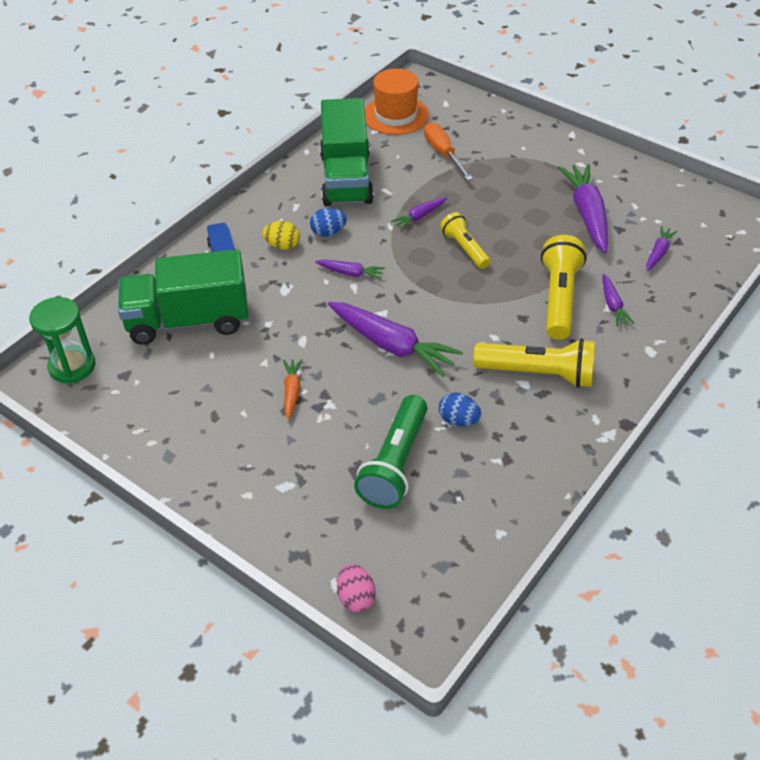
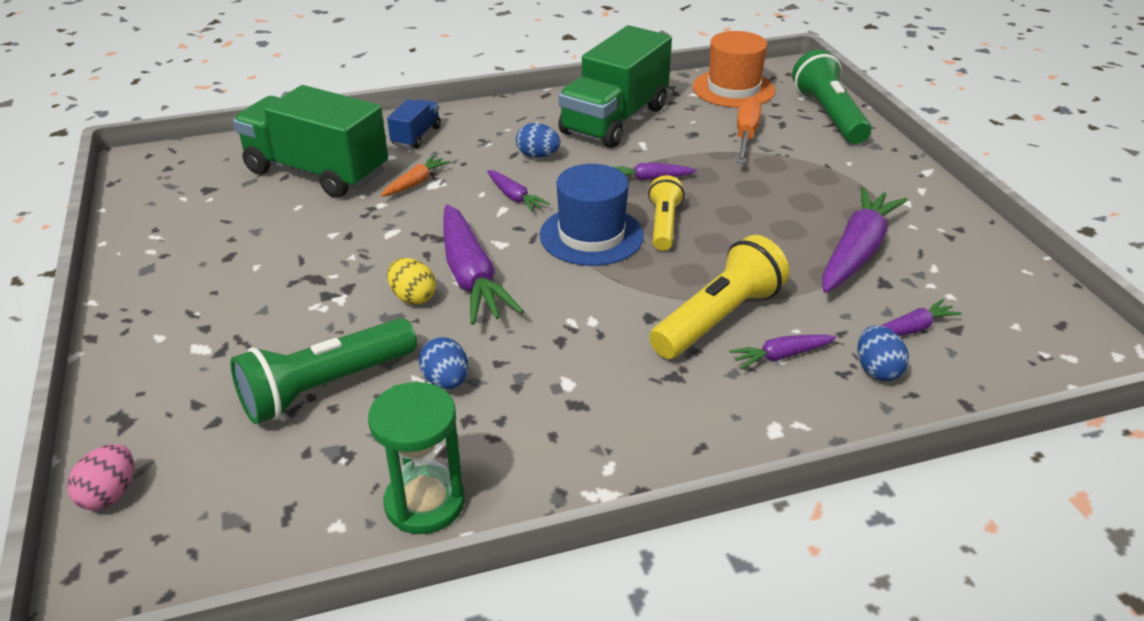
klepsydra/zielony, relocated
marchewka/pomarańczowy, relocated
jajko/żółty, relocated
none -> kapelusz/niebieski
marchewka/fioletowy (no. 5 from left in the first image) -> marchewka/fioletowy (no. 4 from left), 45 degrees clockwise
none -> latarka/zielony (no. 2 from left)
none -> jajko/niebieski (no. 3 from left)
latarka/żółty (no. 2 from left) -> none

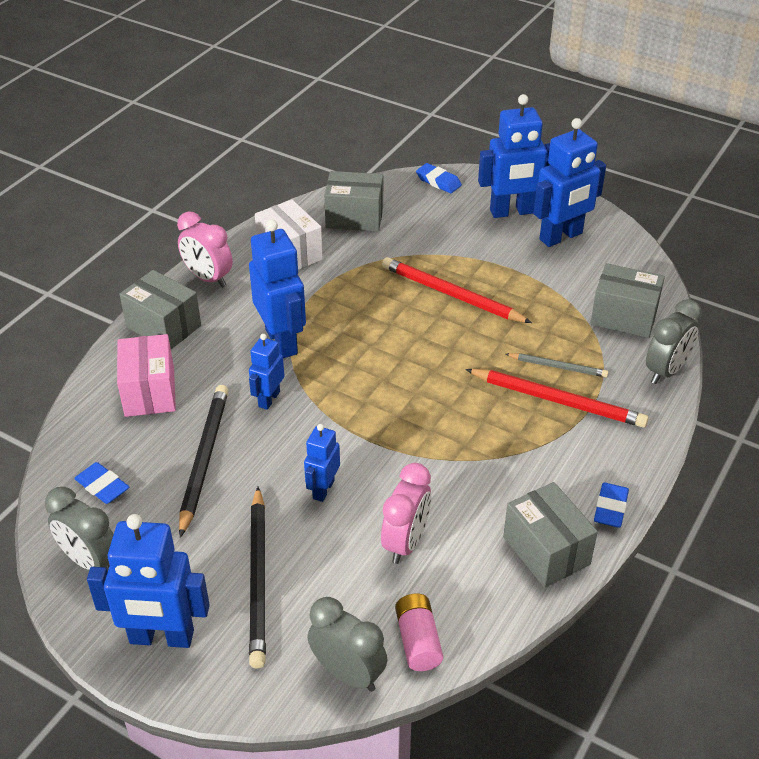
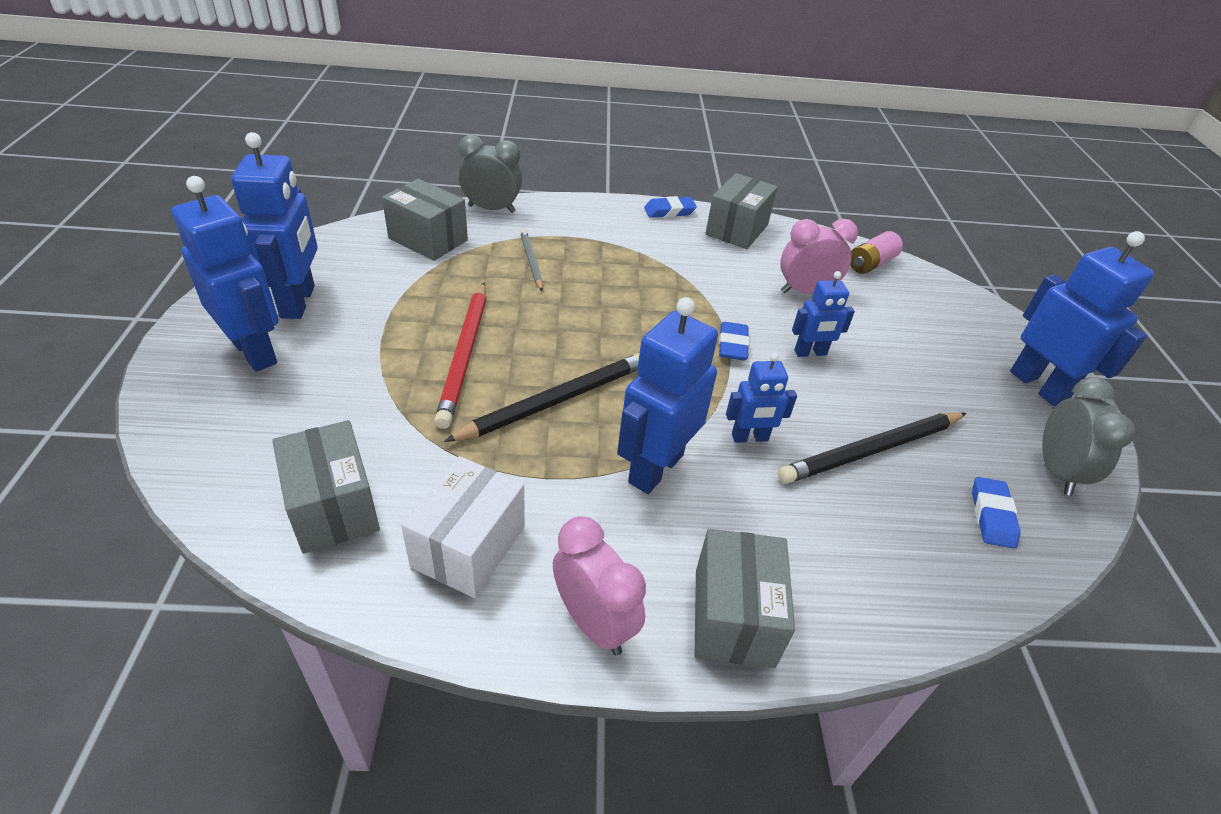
robot/niebieski (no. 6 from left in the first image) -> robot/niebieski (no. 2 from left), 60 degrees clockwise
pudełko/szary (no. 4 from left in the first image) -> pudełko/szary (no. 2 from left), 45 degrees counterclockwise
ołówek/czarny (no. 2 from left in the first image) -> ołówek/czarny (no. 1 from left), relocated
budzik/różowy (no. 1 from left), 45 degrees counterclockwise
gumka do mazania/niebieski (no. 2 from left), relocated
pudełko/różowy -> none
budzik/szary (no. 2 from left) -> none
ołówek/czerwony (no. 2 from left) -> none

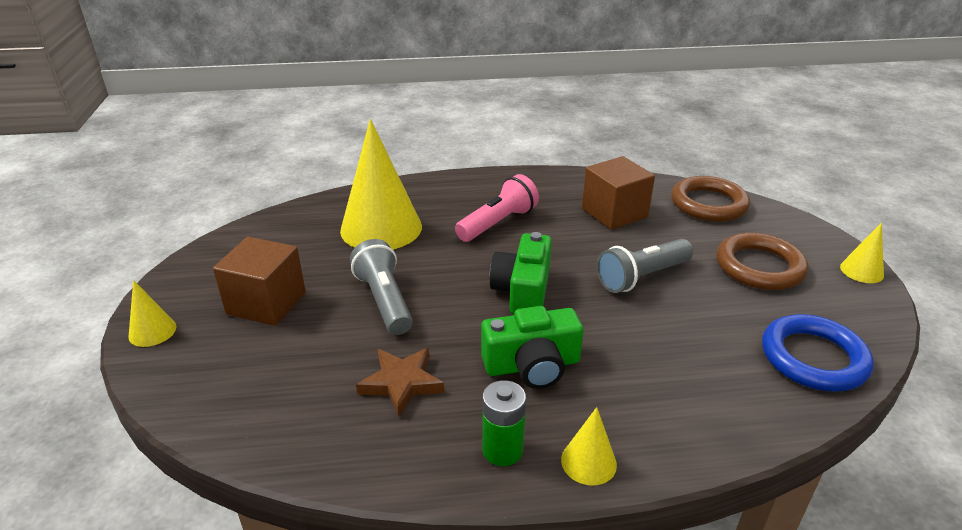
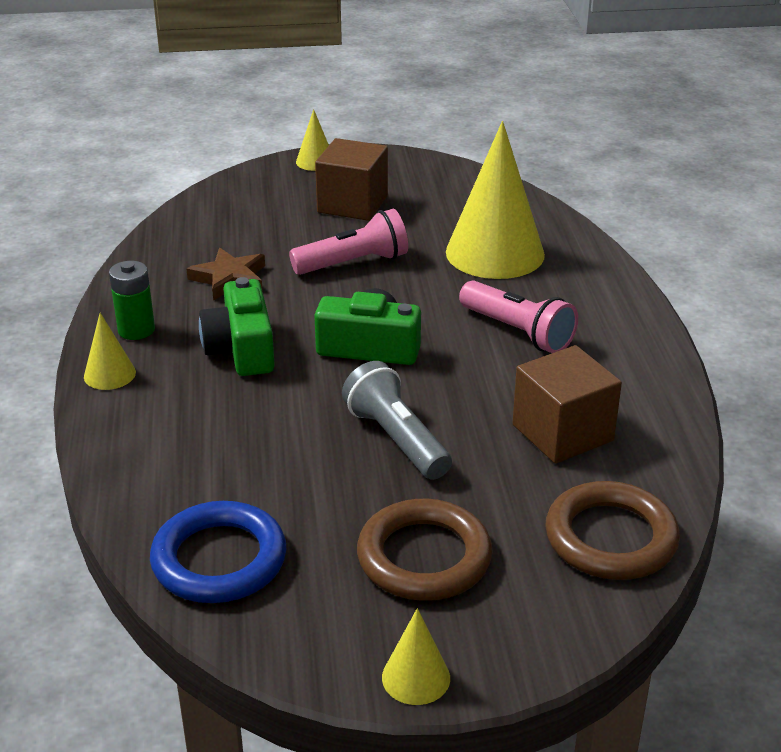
latarka/szary (no. 1 from left) -> latarka/różowy (no. 1 from left)

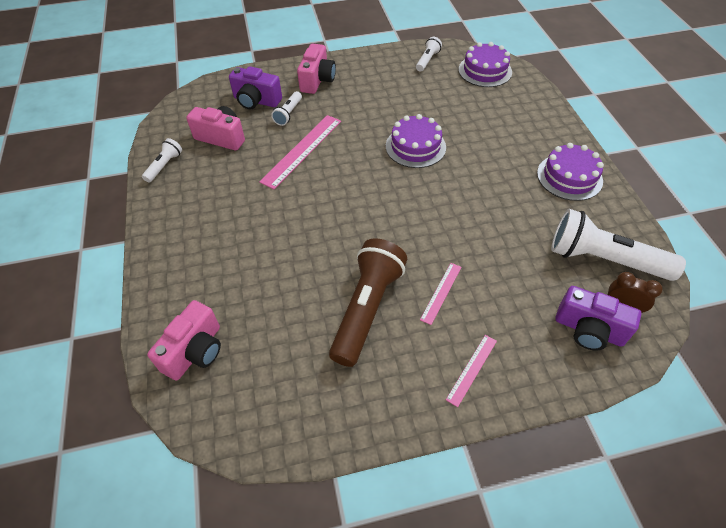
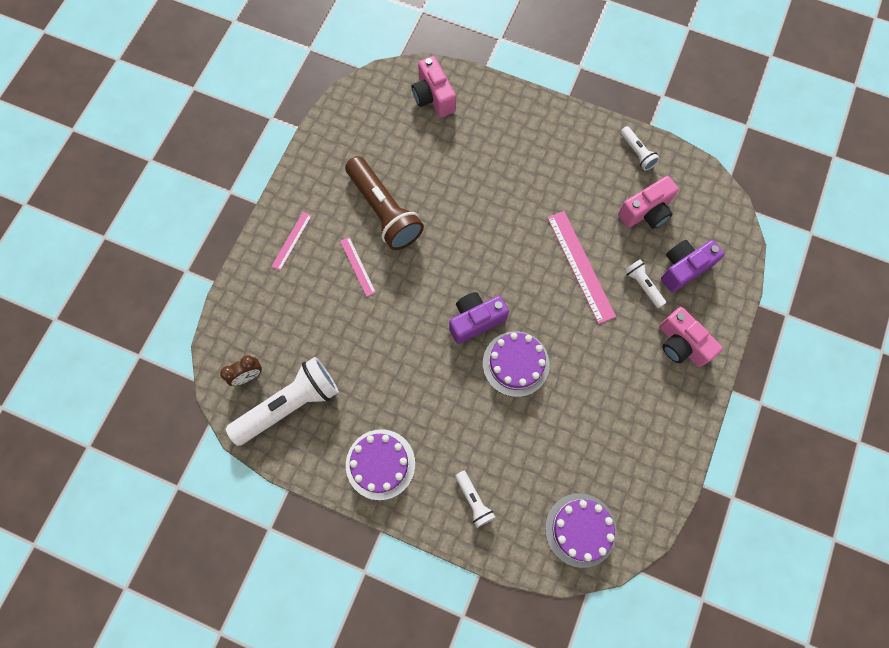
linijka/różowy (no. 3 from left in the first image) -> linijka/różowy (no. 1 from left), 45 degrees clockwise
aparat fotograficzny/fioletowy (no. 2 from left in the first image) -> aparat fotograficzny/fioletowy (no. 1 from left), relocated
latarka/biały (no. 3 from left in the first image) -> latarka/biały (no. 2 from left), relocated

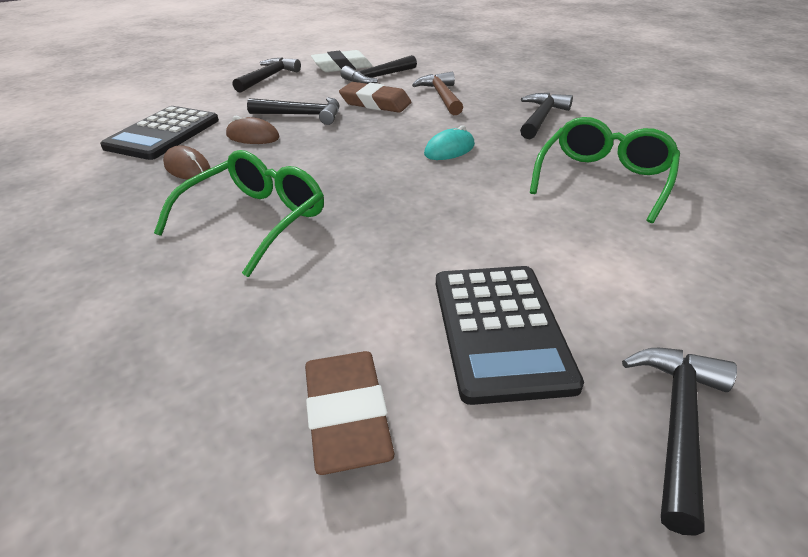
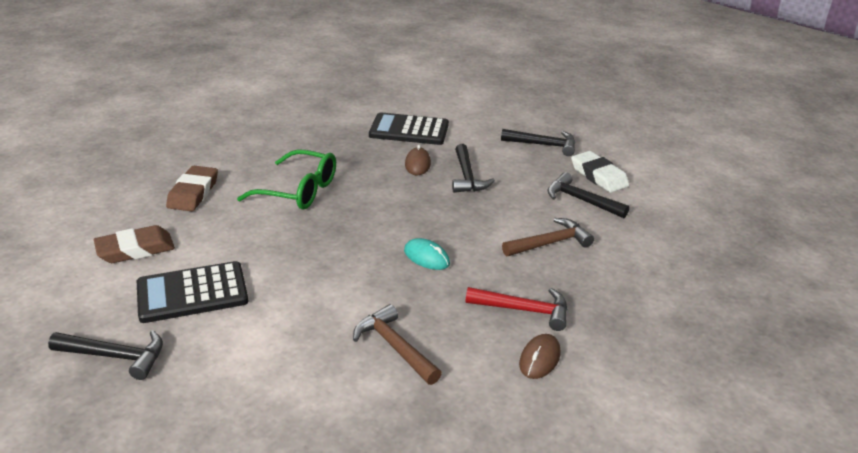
gumka do mazania/brązowy (no. 2 from left), relocated
okulary/zielony (no. 2 from left) -> młotek/brązowy (no. 1 from left)
młotek/czarny (no. 4 from left) -> młotek/czerwony
myszka/brązowy (no. 1 from left in the first image) -> myszka/brązowy (no. 2 from left), relocated

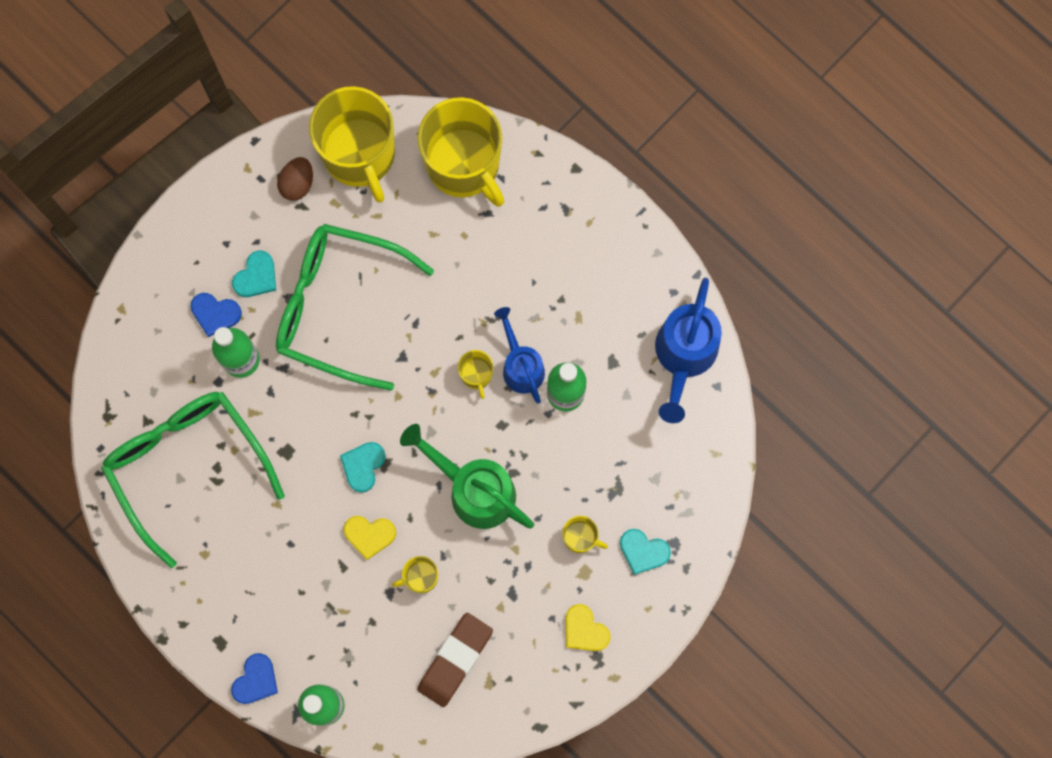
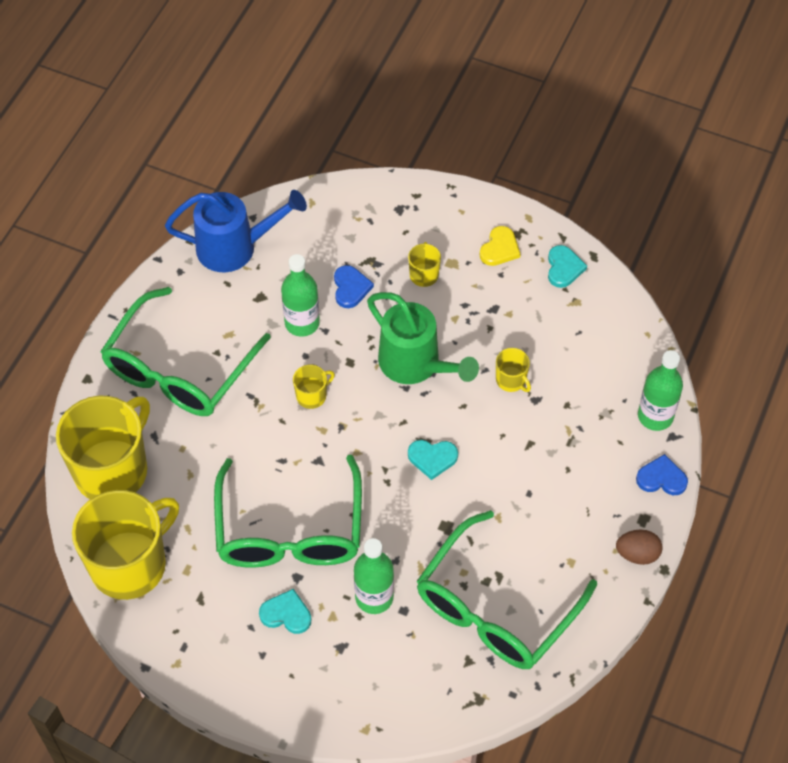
none -> okulary/zielony (no. 1 from left)
serce/niebieski (no. 1 from left), relocated
konewka/zielony, 60 degrees counterclockwise
serce/turkusowy (no. 3 from left), relocated
jajko/brązowy, relocated
serce/żółty (no. 1 from left) -> none
gumka do mazania/brązowy -> none
konewka/niebieski (no. 1 from left) -> none

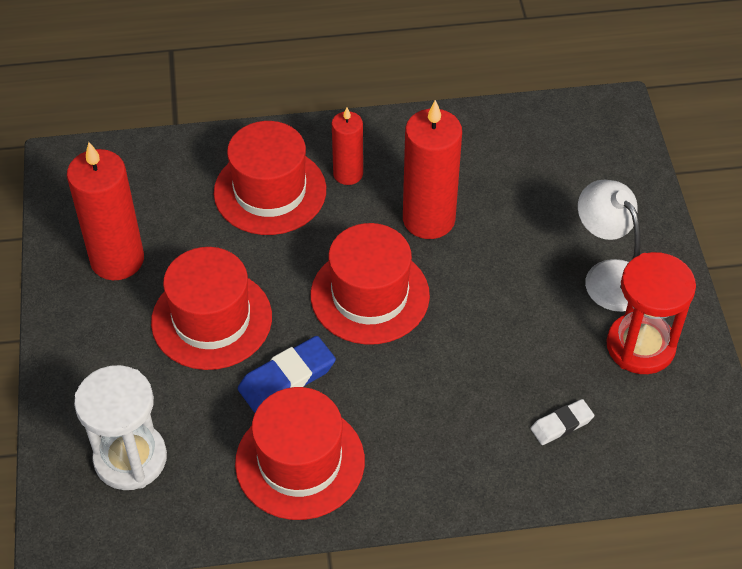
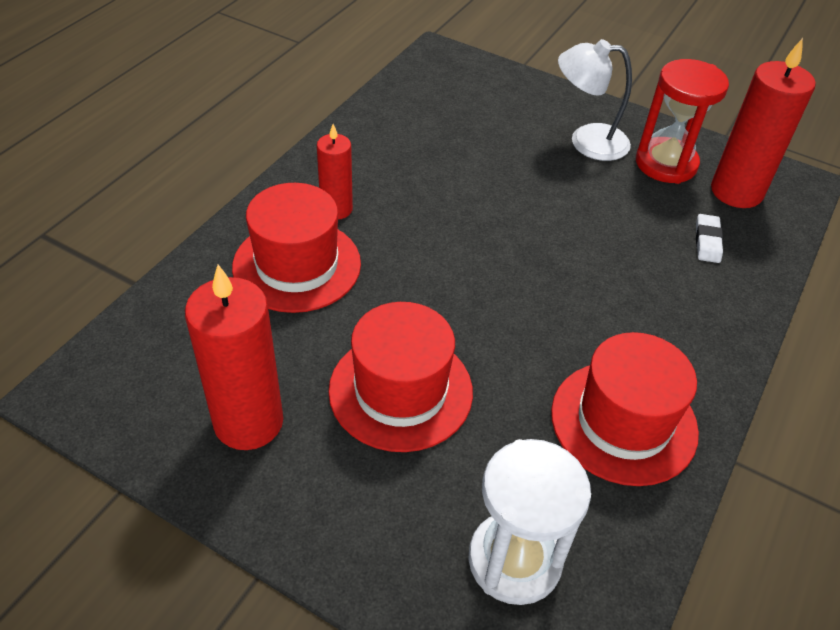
świeca/czerwony (no. 3 from left), relocated
gumka do mazania/niebieski -> none
kapelusz/czerwony (no. 4 from left) -> none

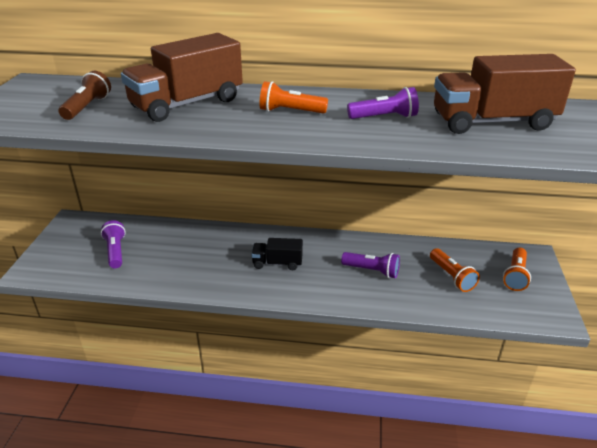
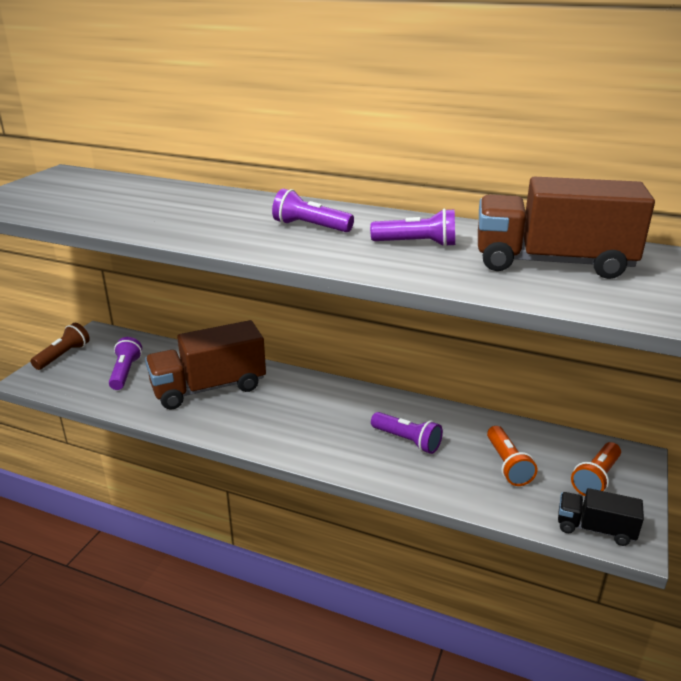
latarka/brązowy, relocated
ciężarówka/brązowy (no. 1 from left), relocated
latarka/pomarańczowy (no. 1 from left) -> latarka/fioletowy (no. 2 from left)
ciężarówka/czarny, relocated

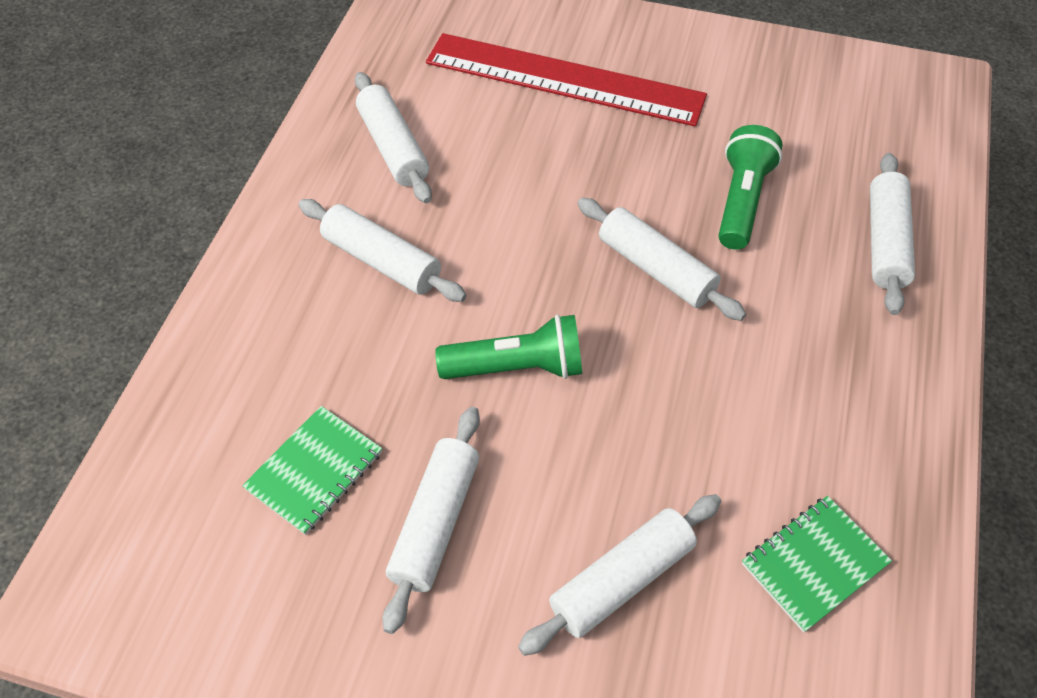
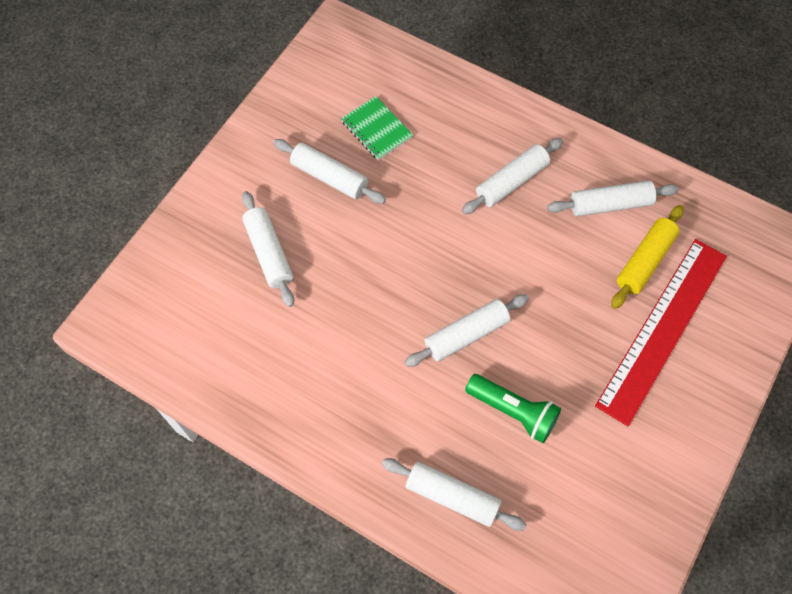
none -> wałek do ciasta/żółty
latarka/zielony (no. 1 from left) -> none
zeszyt/zielony (no. 2 from left) -> none

